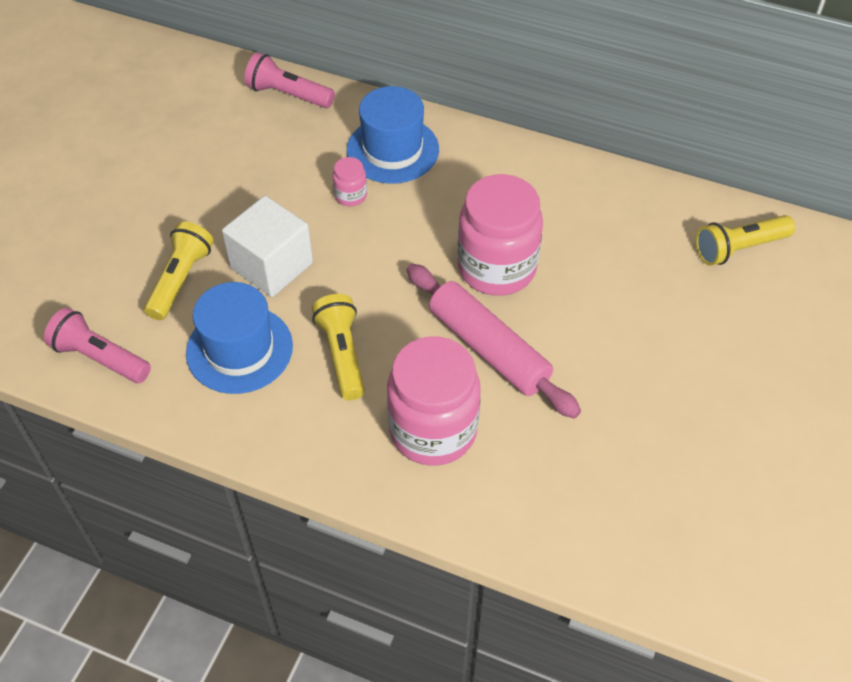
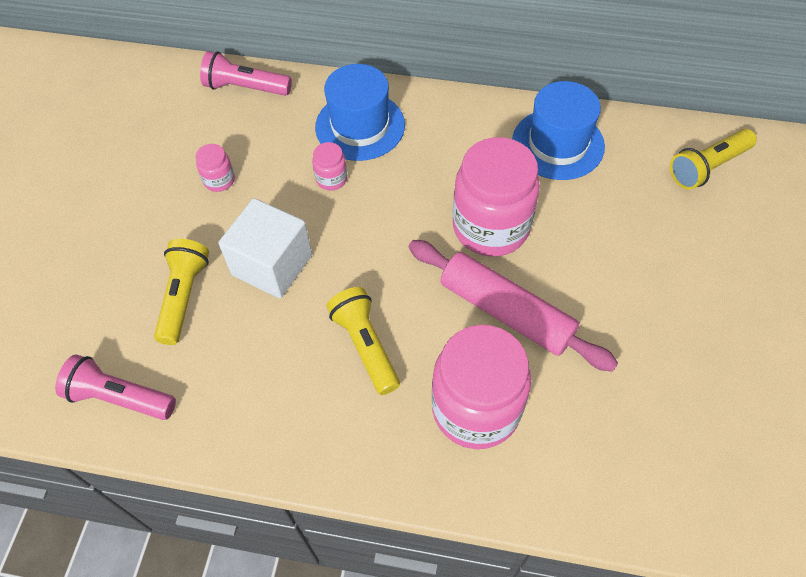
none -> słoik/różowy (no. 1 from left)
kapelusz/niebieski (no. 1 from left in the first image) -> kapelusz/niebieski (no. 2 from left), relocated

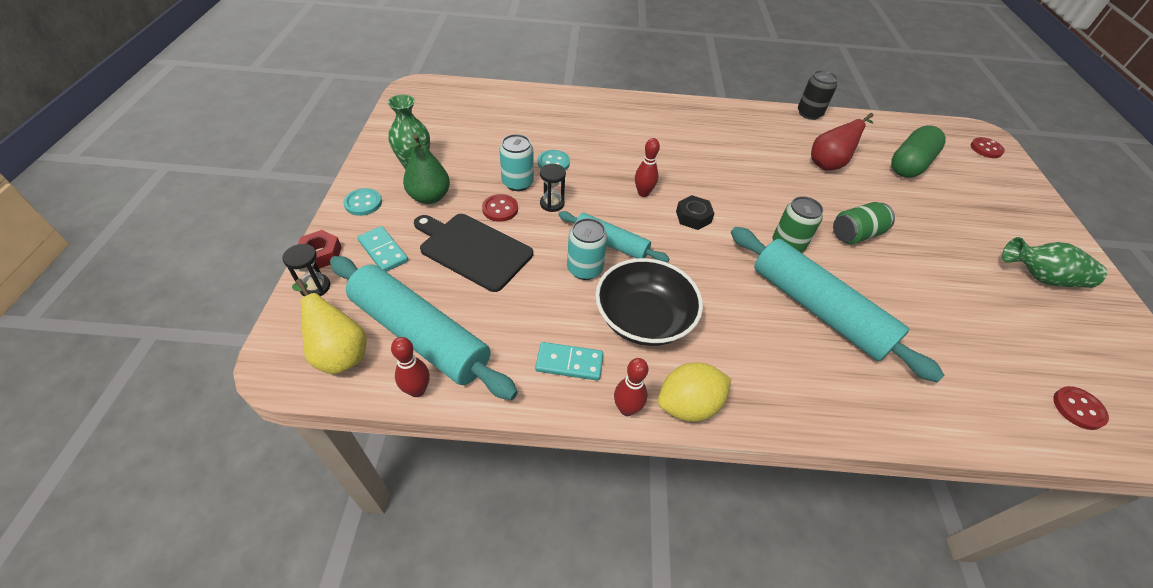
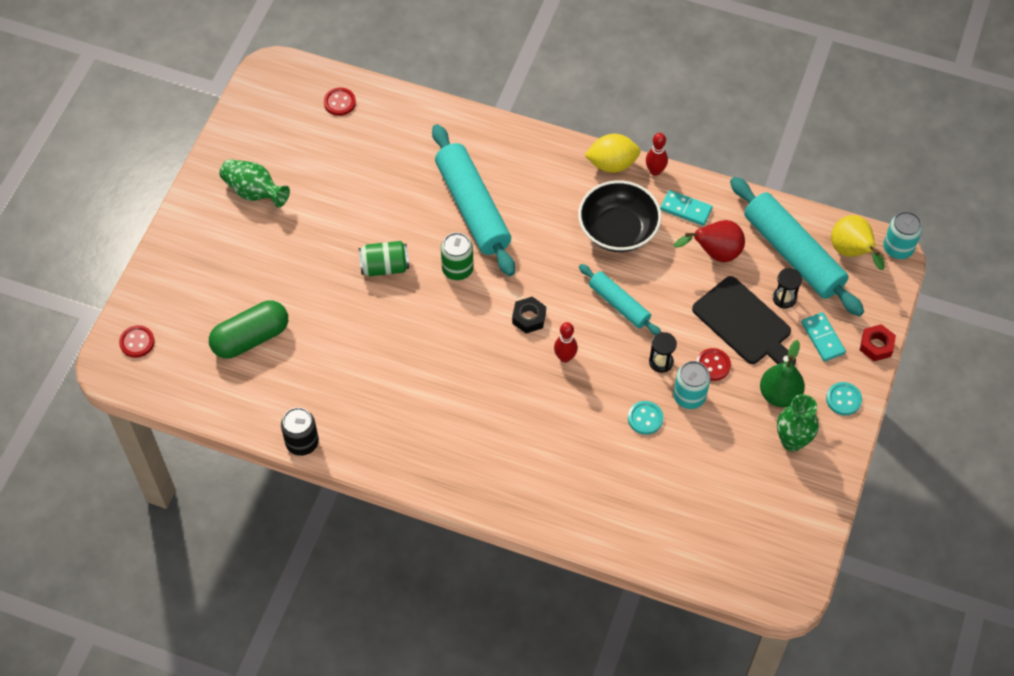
gruszka/czerwony, relocated
klepsydra/czarny (no. 1 from left in the first image) -> klepsydra/czarny (no. 2 from left), relocated
puszka/turkusowy (no. 2 from left), relocated
kręgiel/czerwony (no. 1 from left) -> none

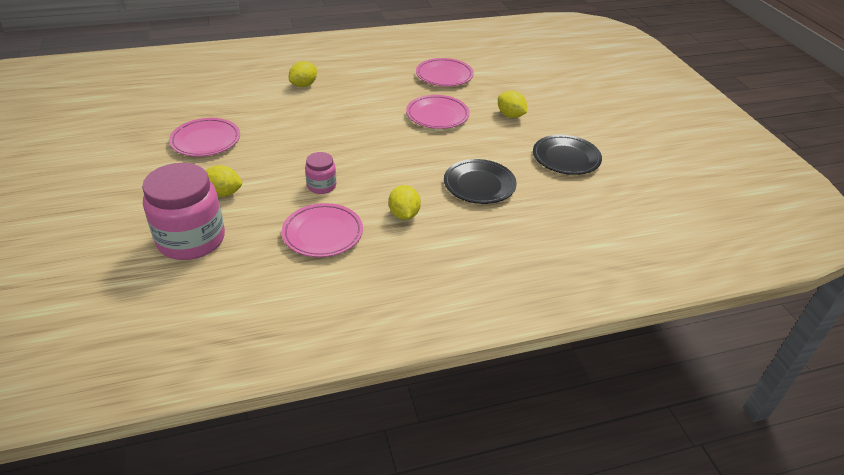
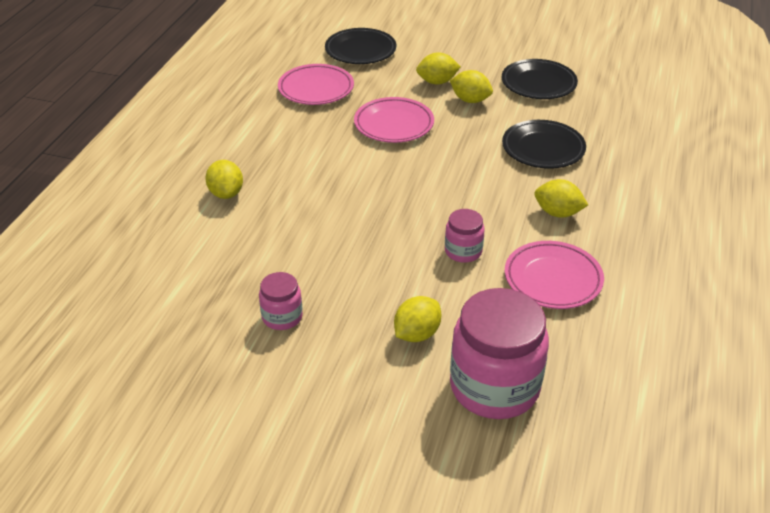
talerz/różowy (no. 1 from left) -> słoik/różowy (no. 1 from left)
none -> talerz/czarny (no. 1 from left)
none -> cytryna/żółty (no. 4 from left)

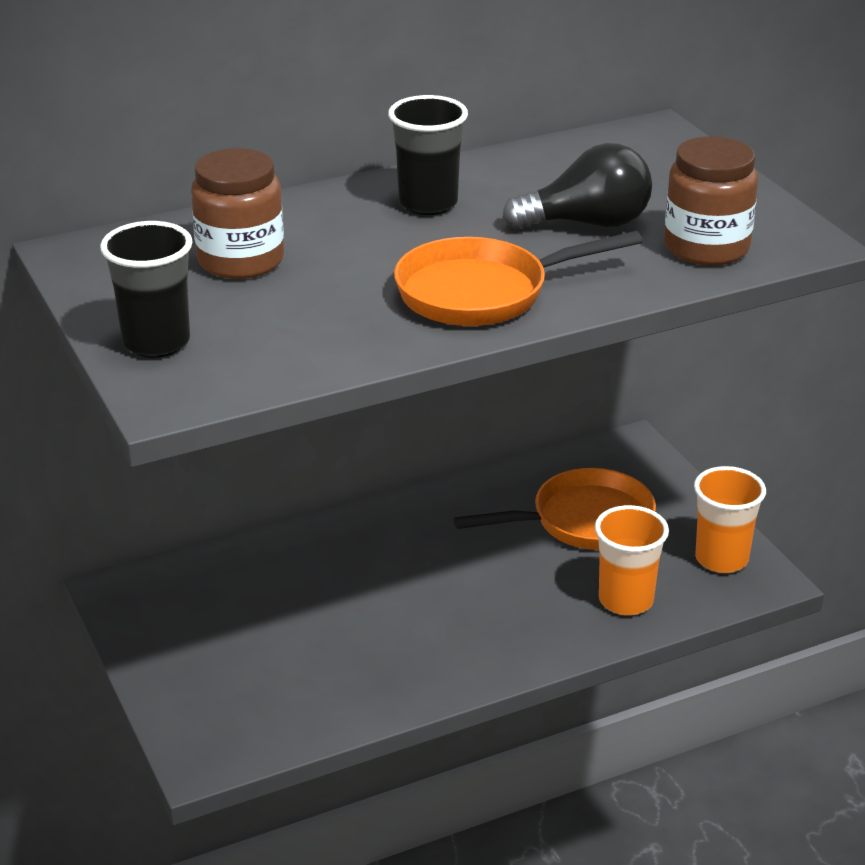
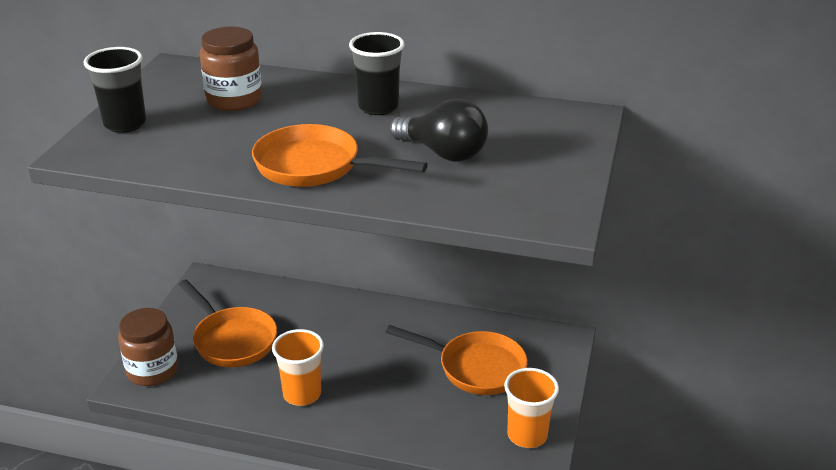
słoik/brązowy (no. 2 from left in the first image) -> słoik/brązowy (no. 1 from left), relocated
none -> patelnia/pomarańczowy (no. 1 from left)
szklanka/pomarańczowy (no. 1 from left), relocated

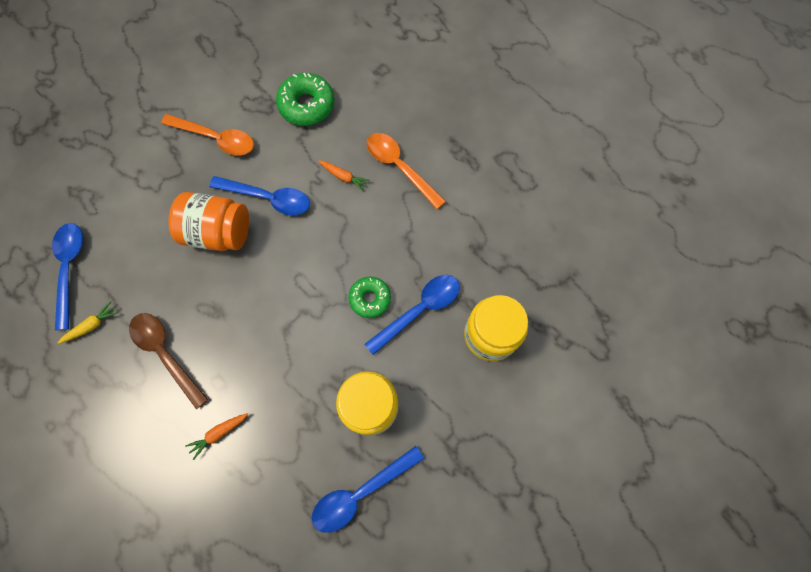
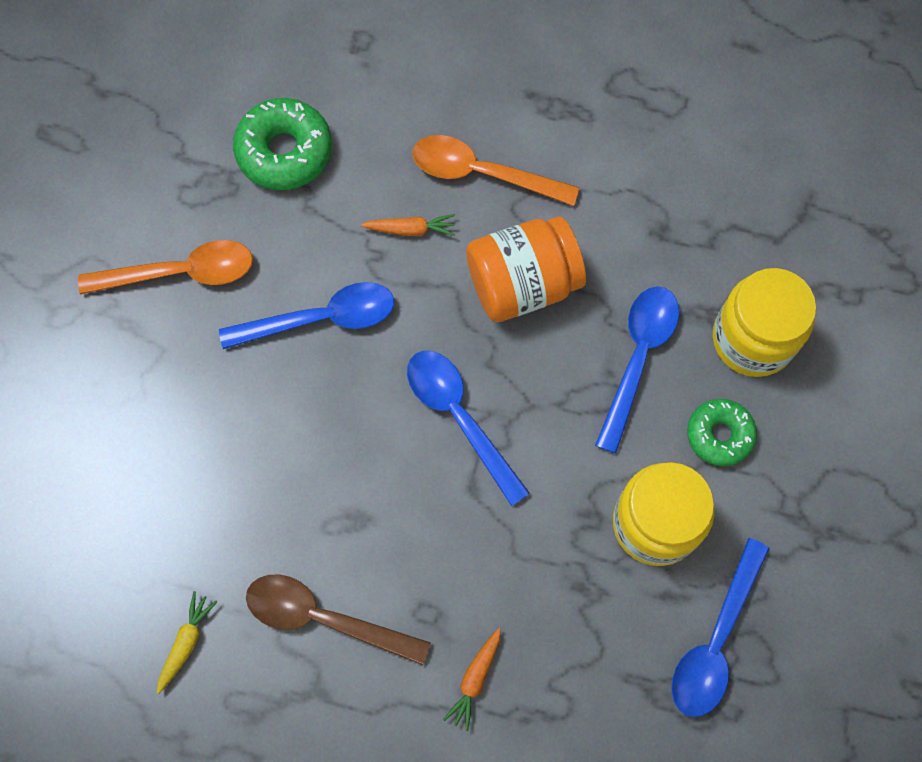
łyżka/niebieski (no. 1 from left in the first image) -> łyżka/niebieski (no. 2 from left), relocated
słoik/pomarańczowy, relocated
donut/zielony (no. 2 from left), relocated

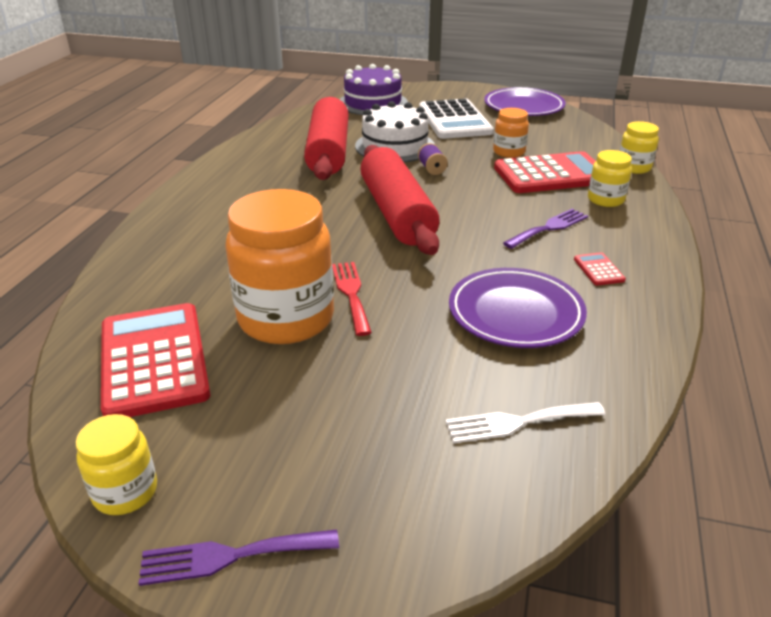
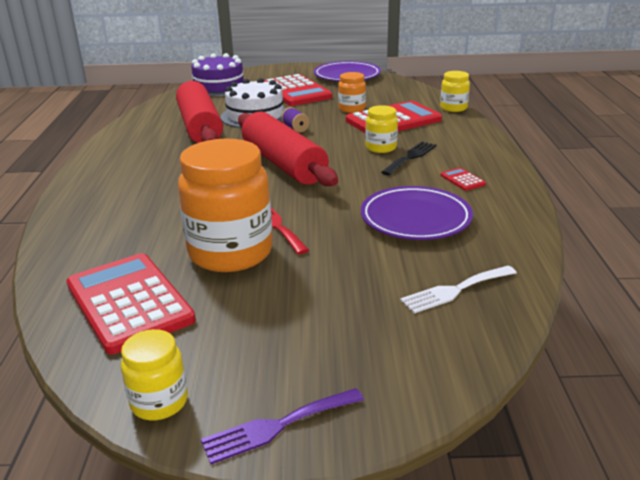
kalkulator/biały -> kalkulator/czerwony (no. 2 from left)
słoik/żółty (no. 2 from left), relocated
widelec/fioletowy (no. 2 from left) -> widelec/czarny

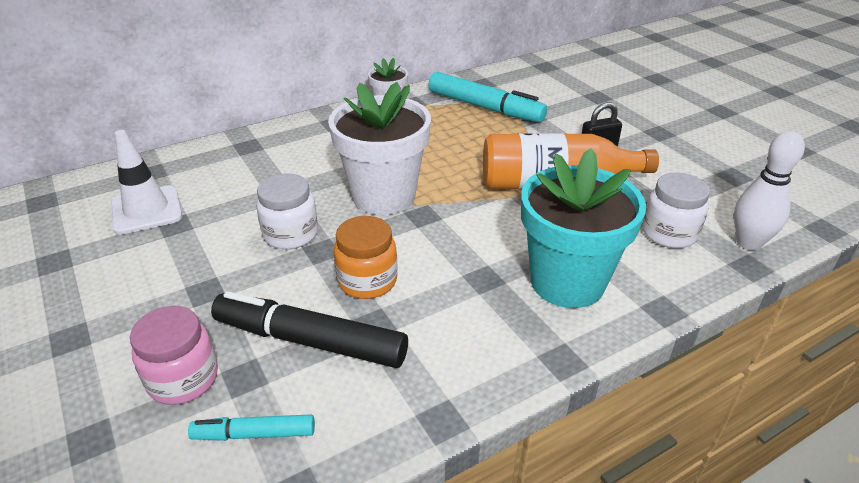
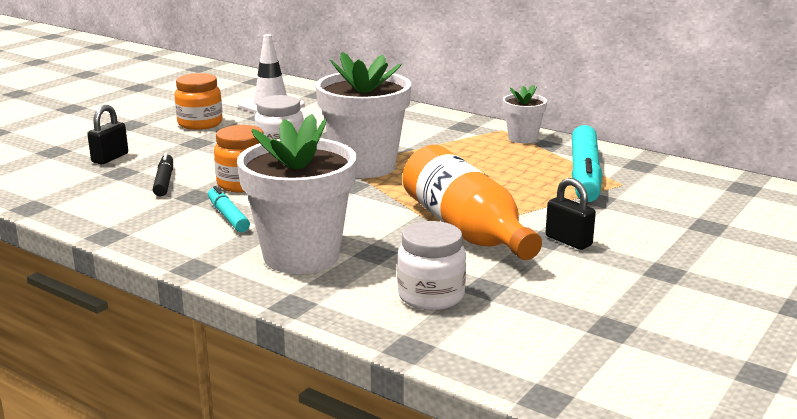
słoik/różowy -> kłódka/czarny (no. 1 from left)
flamaster/czarny, x0.53
none -> słoik/pomarańczowy (no. 1 from left)
flamaster/turkusowy (no. 1 from left), relocated
doniczka/turkusowy -> doniczka/biały (no. 1 from left)
kręgiel/biały -> none

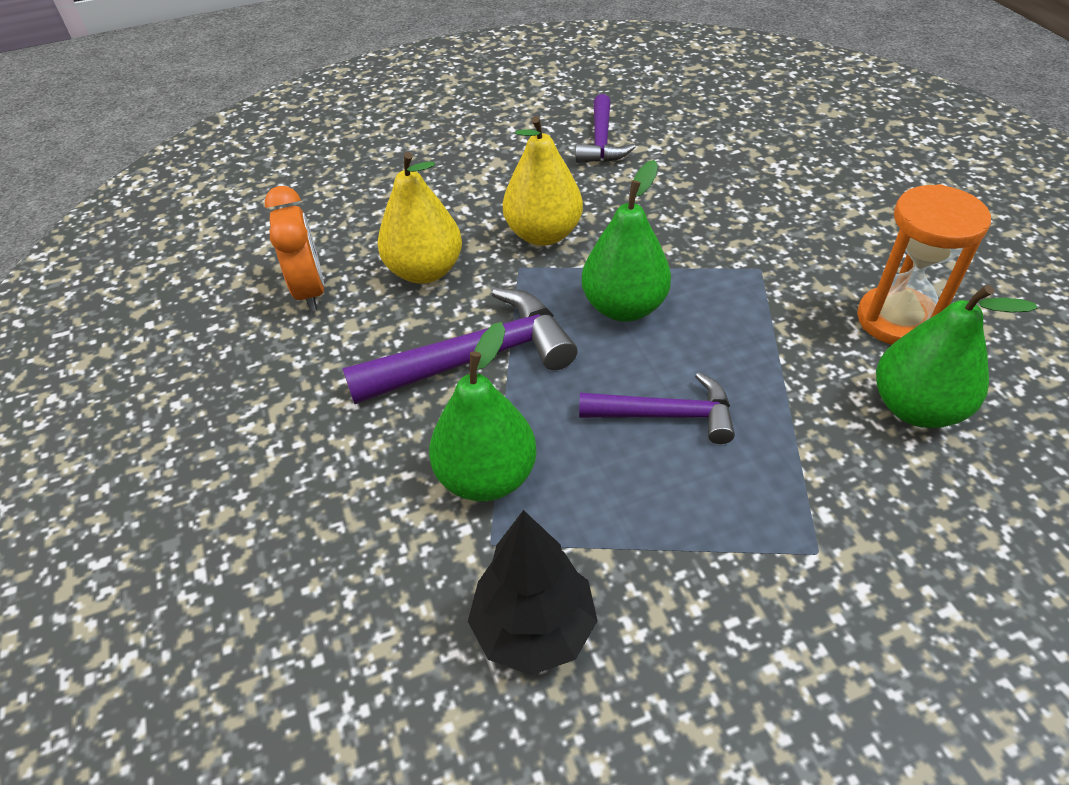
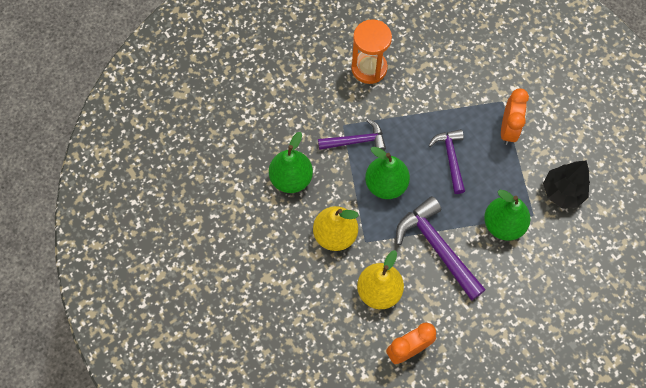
gruszka/zielony (no. 3 from left in the first image) -> gruszka/zielony (no. 1 from left), relocated
młotek/fioletowy (no. 2 from left in the first image) -> młotek/fioletowy (no. 1 from left), relocated
none -> budzik/pomarańczowy (no. 2 from left)

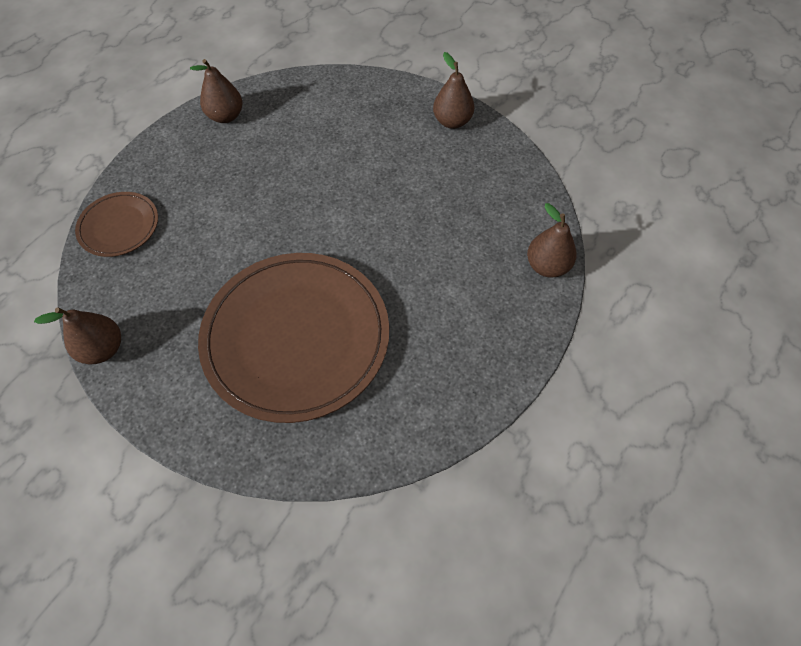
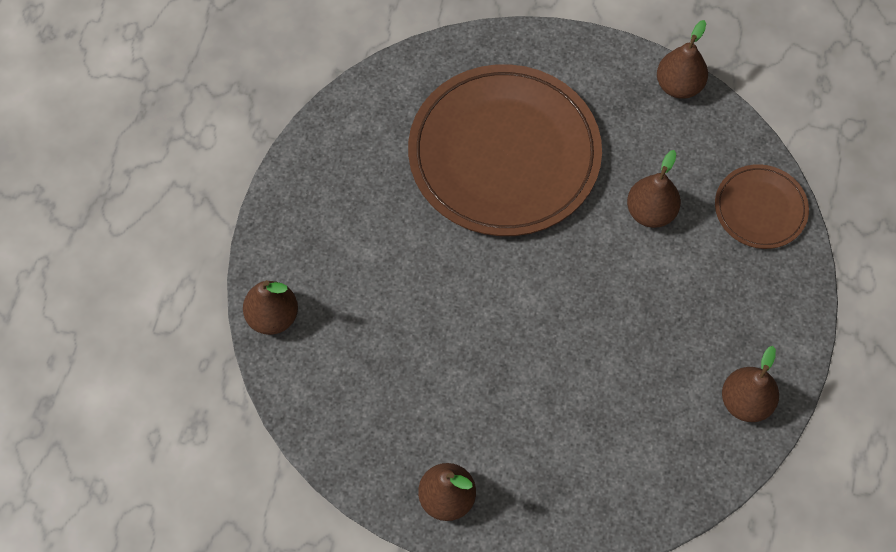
none -> gruszka/brązowy (no. 3 from left)

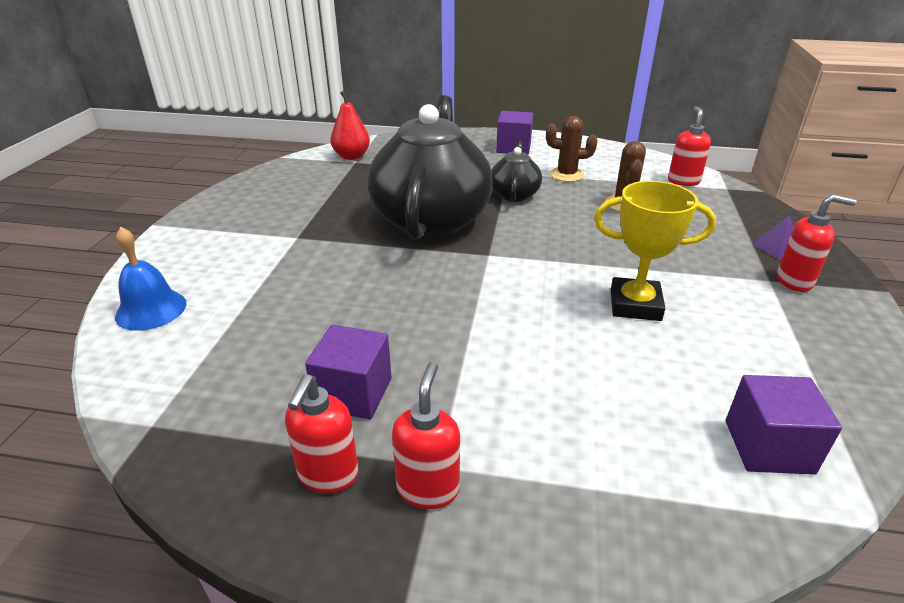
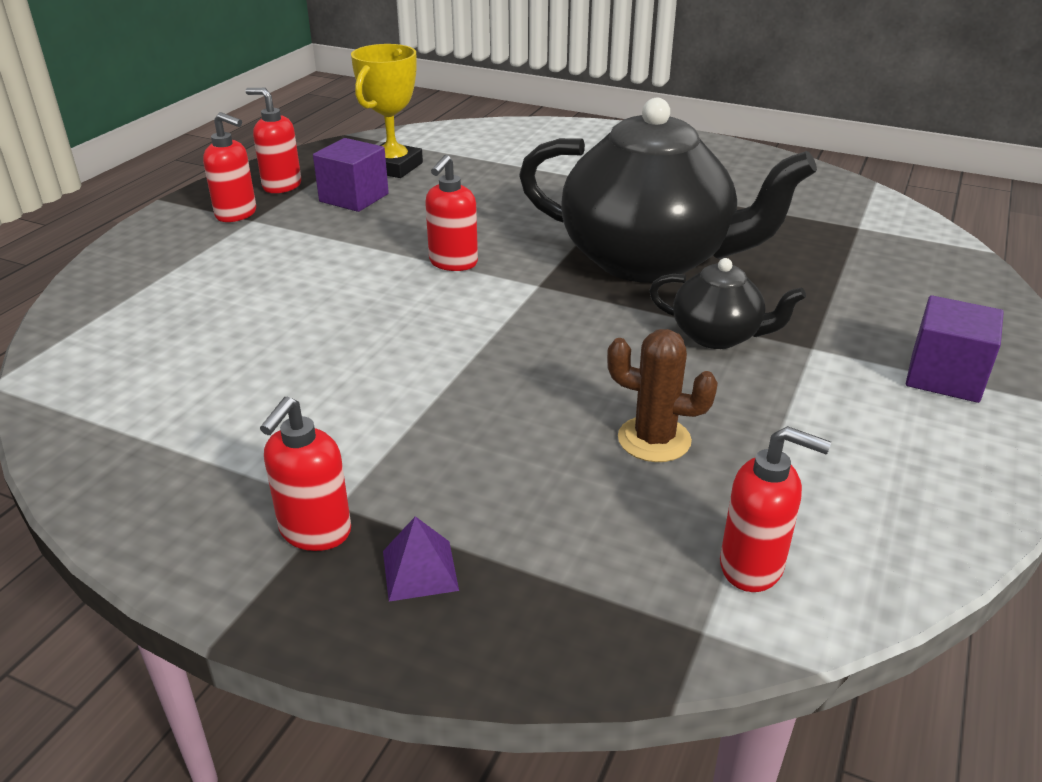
puchar/żółty, relocated
none -> dozownik mydła/czerwony (no. 4 from left)
dzwonek/niebieski -> none
gruszka/czerwony -> none
kaktus/brązowy (no. 1 from left) -> none
sześcian/fioletowy (no. 3 from left) -> none

